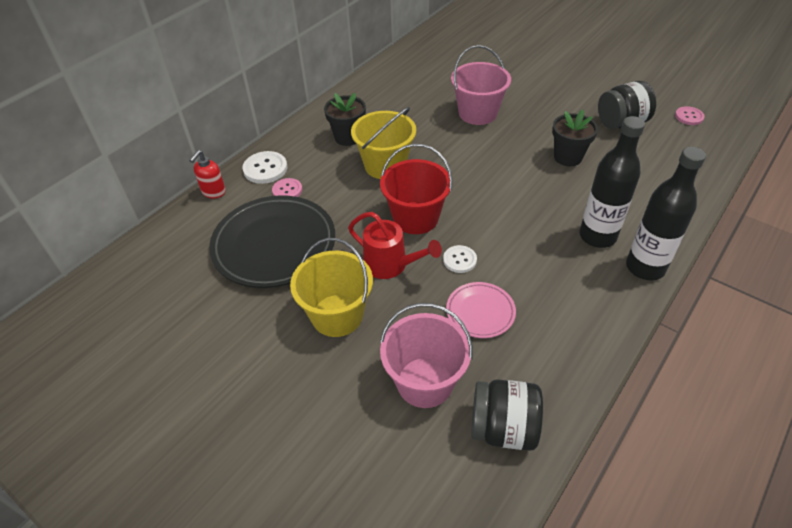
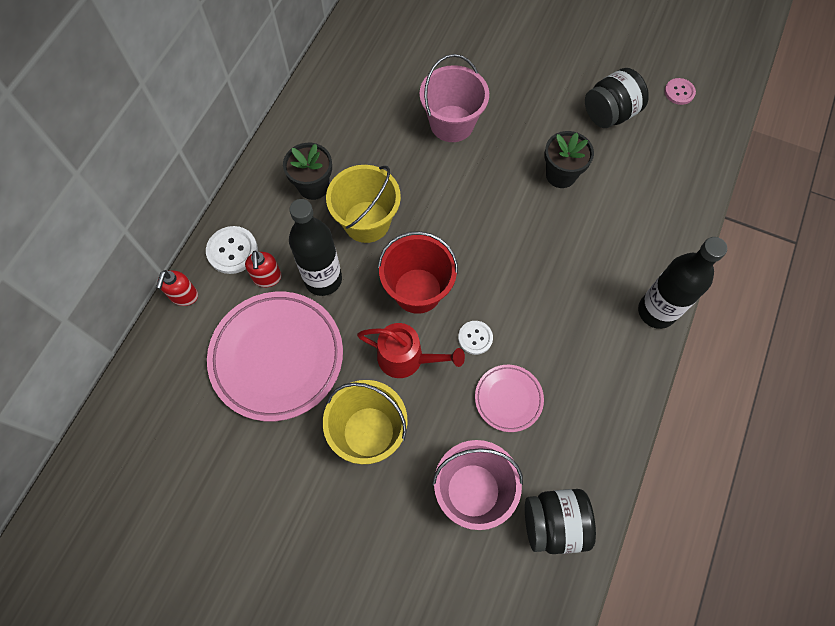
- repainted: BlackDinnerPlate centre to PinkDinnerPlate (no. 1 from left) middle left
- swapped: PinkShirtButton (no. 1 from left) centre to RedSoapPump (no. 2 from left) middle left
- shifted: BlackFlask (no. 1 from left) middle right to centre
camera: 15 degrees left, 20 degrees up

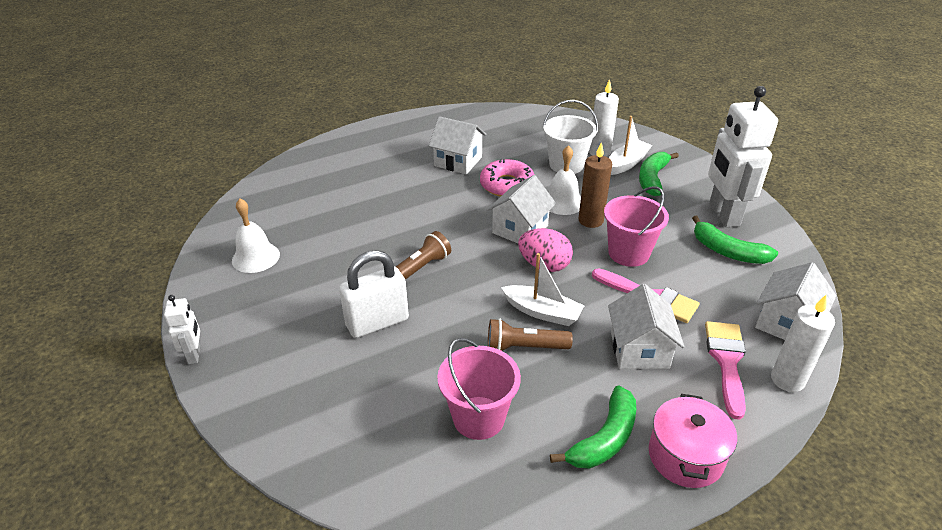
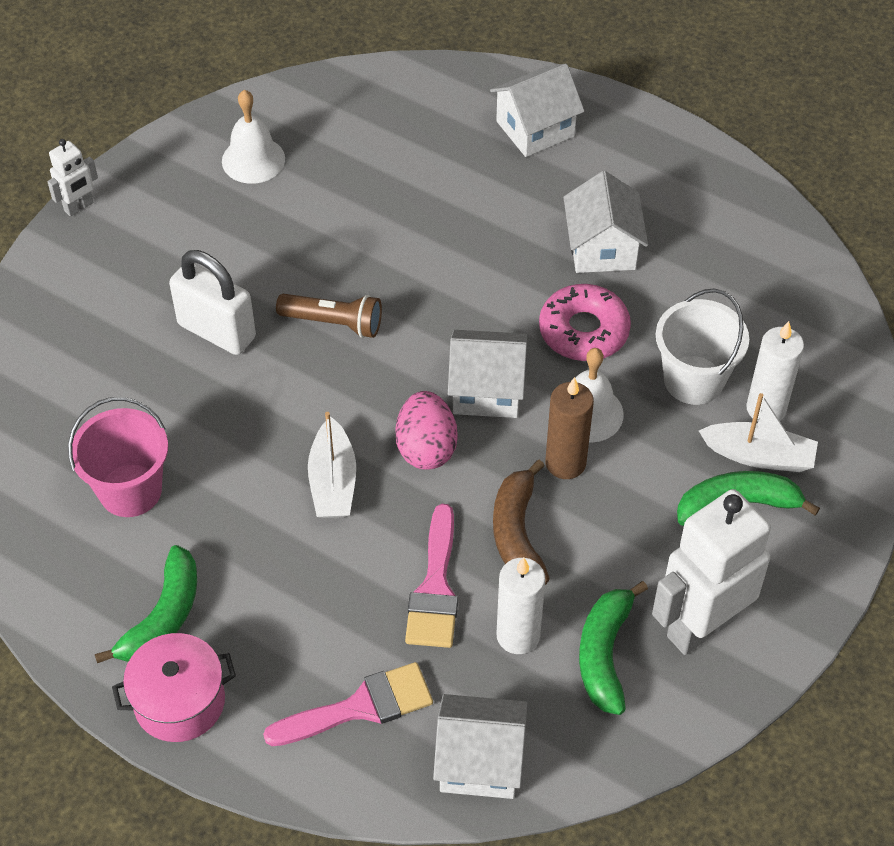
- rotated: LeafGreenBananaFruit (no. 1 from left) bottom centre = bottom left 75 degrees counterclockwise
- shifted: PureWhiteToyHouse (no. 3 from left) middle right to top centre
- swapped: PinkBucket (no. 2 from left) middle right to DarkBrownBananaFruit centre
- shifted: PureWhitePillarCandle (no. 2 from left in the first image) middle right to PureWhitePillarCandle (no. 1 from left) bottom centre
- gone: DarkBrownTorch (no. 2 from left) centre
camera: 60 degrees right, 15 degrees up

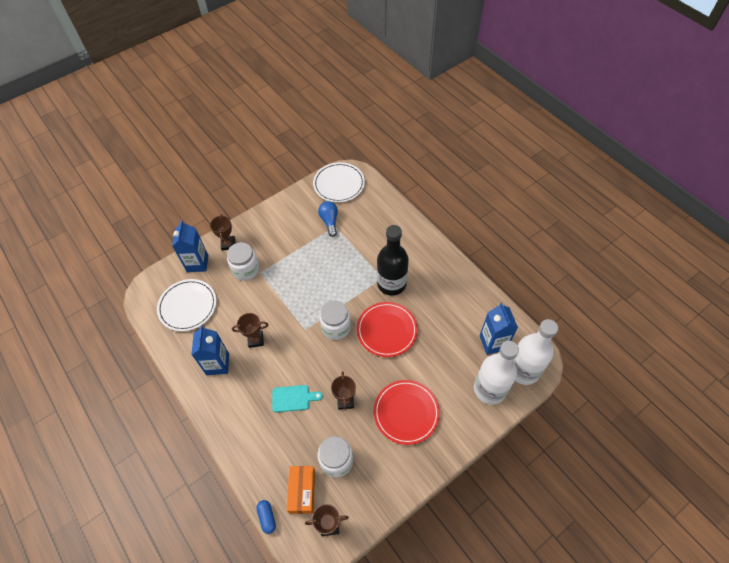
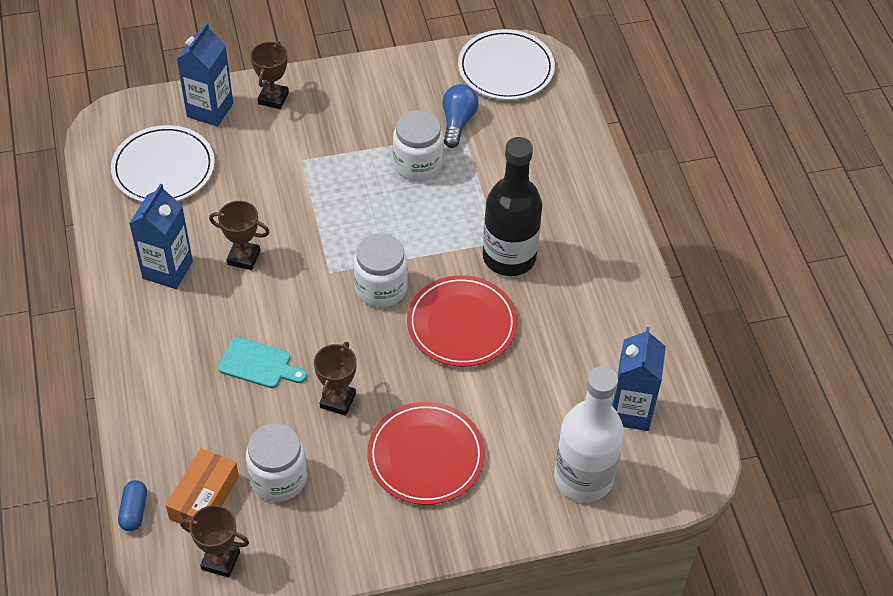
- shifted: PureWhiteJamJar (no. 1 from left in the first image) centre to PureWhiteJamJar (no. 3 from left) top centre
- gone: PureWhiteFlask (no. 2 from left) middle right
camera: 20 degrees right, 5 degrees down

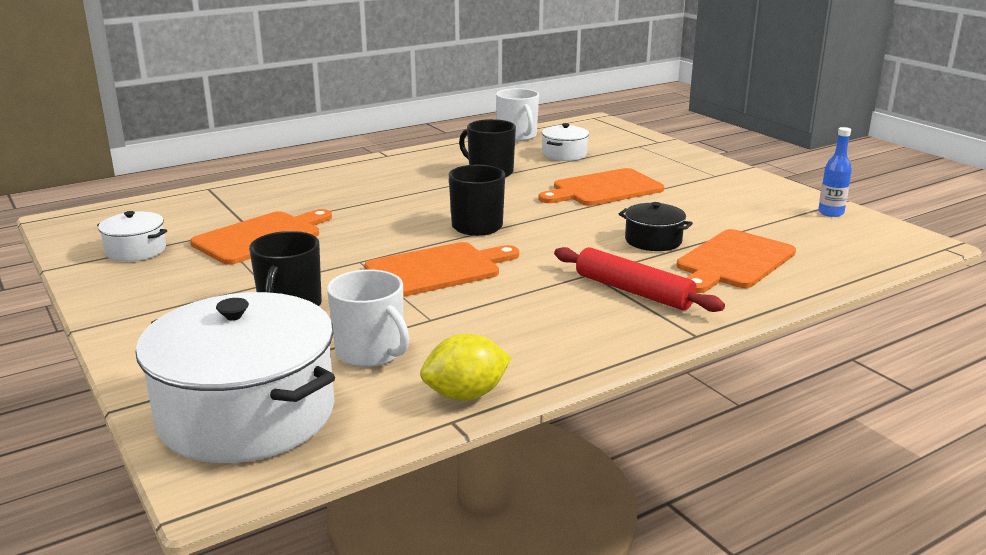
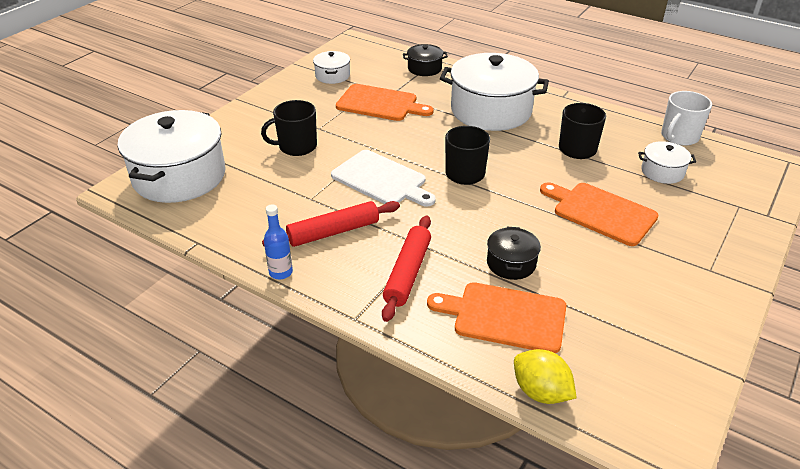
- new: RedPastryRoller (no. 1 from left) centre
- shifted: BlueFlask top right to centre
- repainted: OrangeColouredChoppingBoard (no. 2 from left) centre to PureWhiteChoppingBoard centre
- new: BlackStockpot (no. 1 from left) top centre
- new: PureWhiteStockpot (no. 3 from left) top centre
- shifted: GoldenToyLemon centre to bottom right
- gone: PureWhiteCoffeeMug (no. 1 from left) centre
camera: 65 degrees right, 15 degrees up

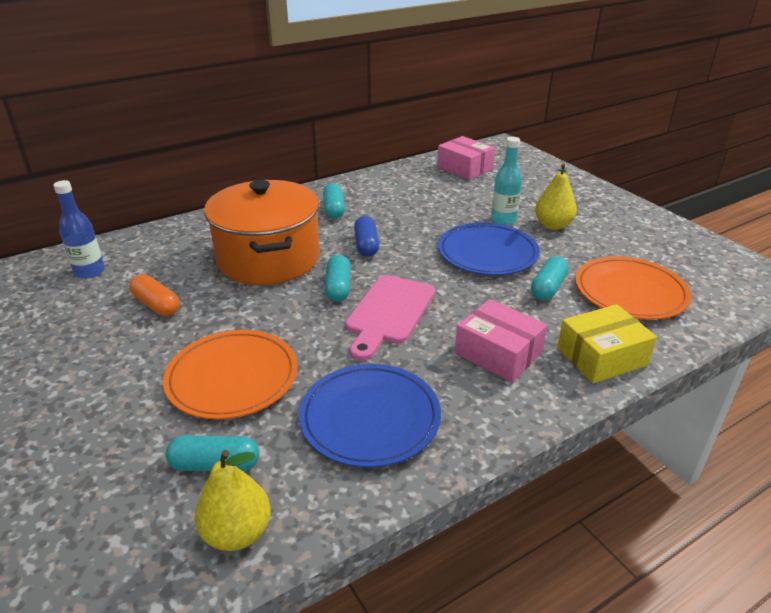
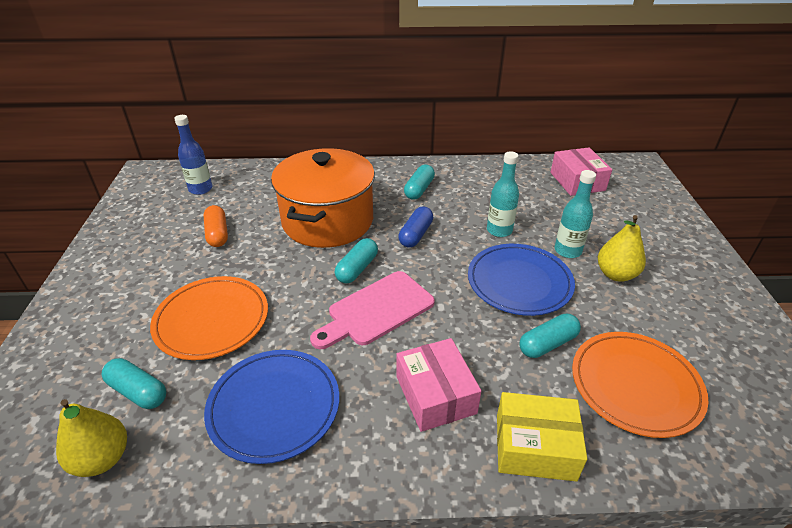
- new: TurquoiseFlask (no. 1 from left) centre
camera: 30 degrees right, 5 degrees up

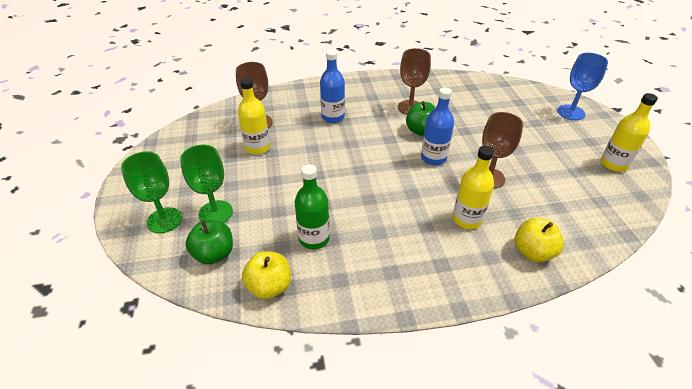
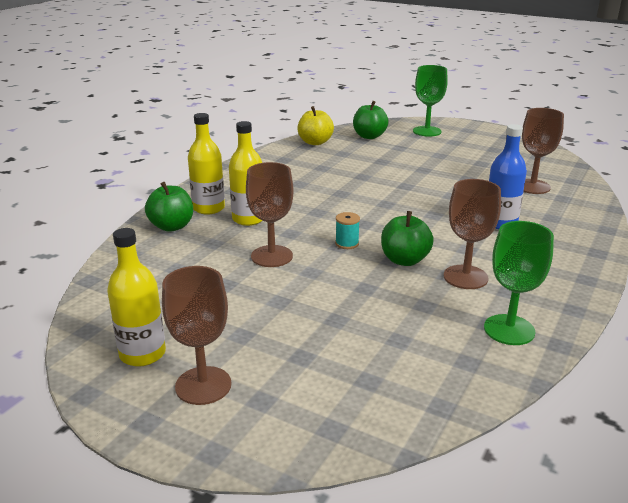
- repainted: GoldenAppleFruit (no. 2 from left) middle right to LeafGreenAppleFruit (no. 1 from left) middle left
- new: DarkBrownWineGlass (no. 1 from left) middle left
- shifted: GoldenFlask (no. 1 from left in the first image) top centre to GoldenFlask (no. 2 from left) top left
- swapped: BlueFlask (no. 2 from left) top centre to TurquoiseSpool centre
- shifted: LeafGreenWineGlass (no. 2 from left) middle left to middle right
- gone: LeafGreenFlask centre
- gone: BlueWineGlass top right
camera: 130 degrees right, 15 degrees down

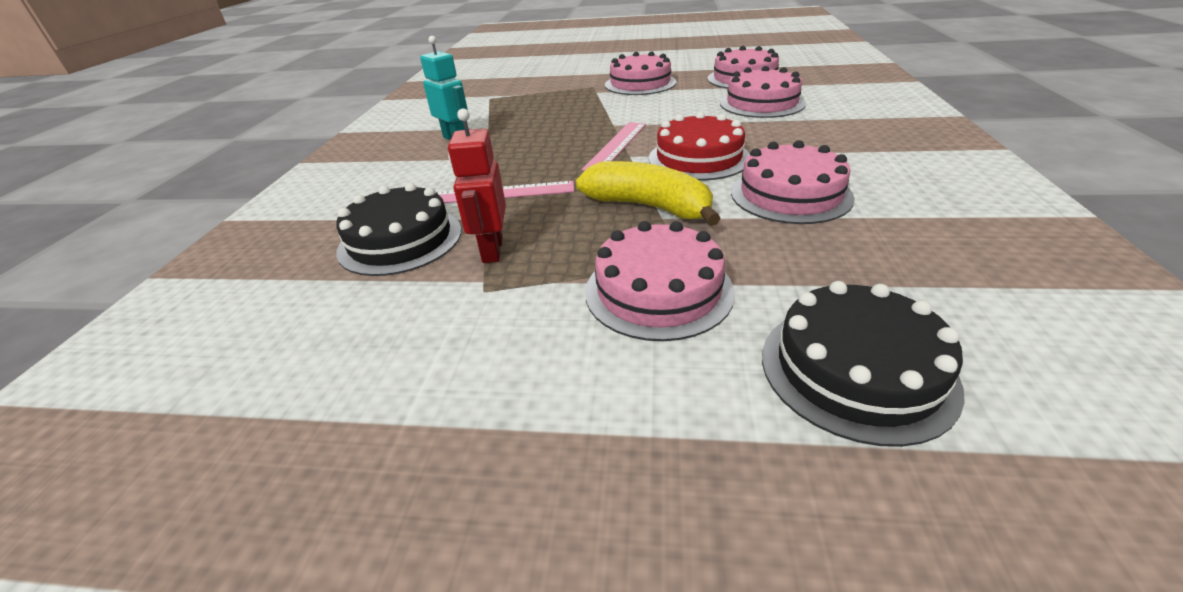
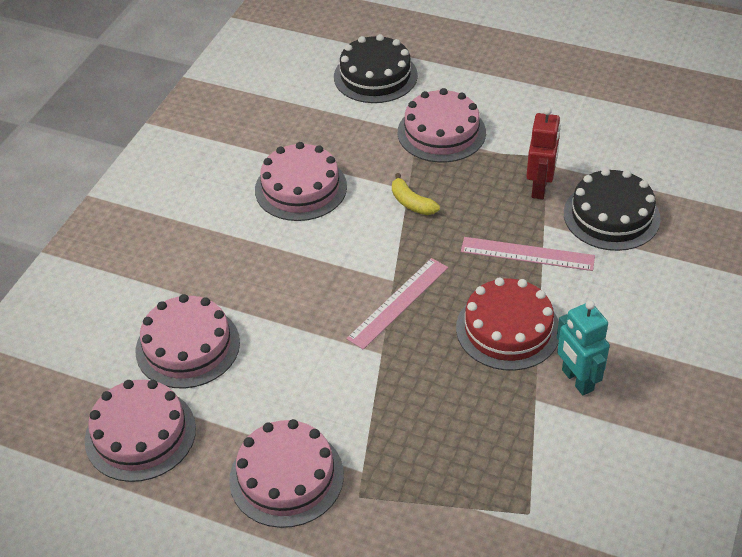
- scaled: GoldenBananaFruit top centre = centre x0.53
- shifted: RedLayerCake top centre to middle right
camera: 165 degrees left, 10 degrees up

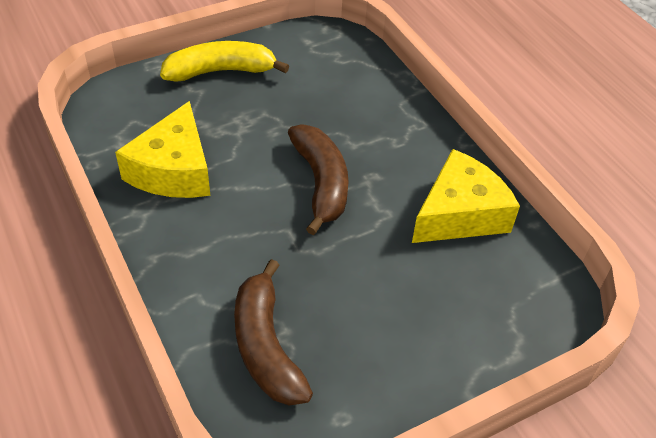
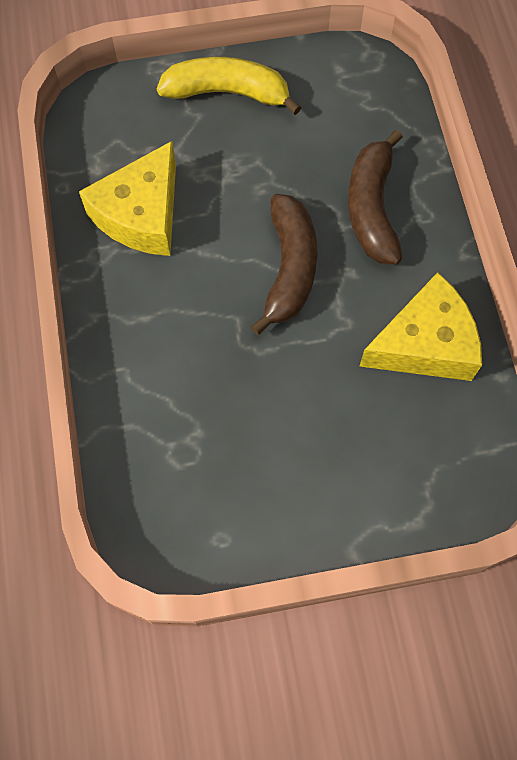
- shifted: DarkBrownBananaFruit (no. 1 from left in the first image) bottom centre to DarkBrownBananaFruit (no. 2 from left) top right
camera: 20 degrees right, 20 degrees up

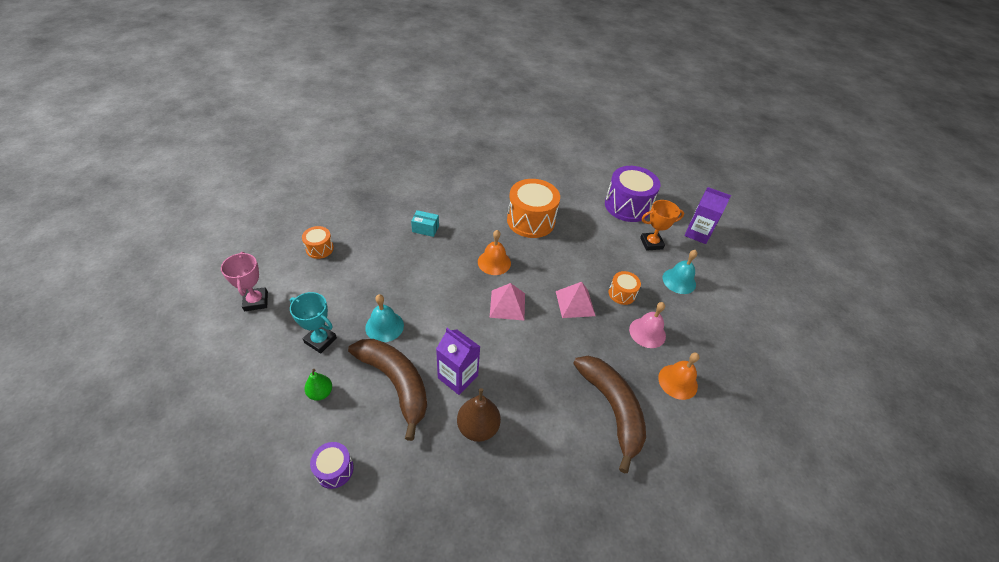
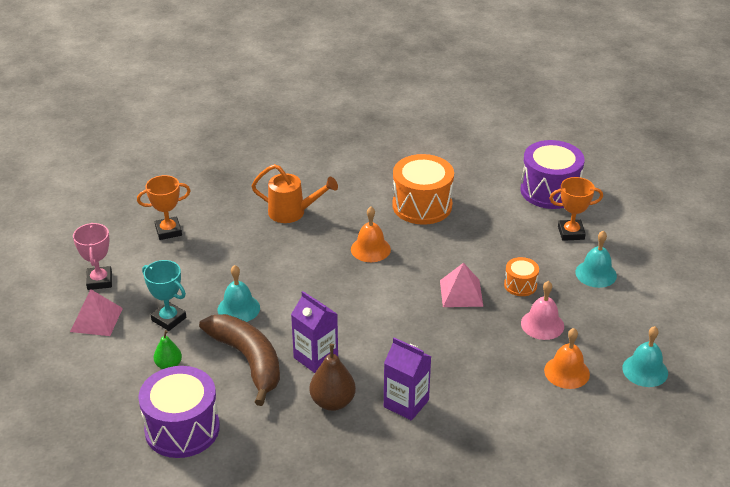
- shifted: PinkPyramid (no. 1 from left) centre to middle left
- swapped: OrangeColouredSnareDrum (no. 1 from left) middle left to OrangeColouredAwardCup (no. 1 from left) middle left
- scaled: VioletSnareDrum (no. 1 from left) bottom left = bottom left x1.98
- swapped: TurquoiseBox centre to OrangeColouredSprinklingCan centre
- shifted: VioletJuiceCarton (no. 2 from left) middle right to bottom centre
- new: TurquoiseSchoolBell (no. 3 from left) bottom right
- gone: DarkBrownBananaFruit (no. 2 from left) bottom centre
camera: 10 degrees right, 10 degrees down

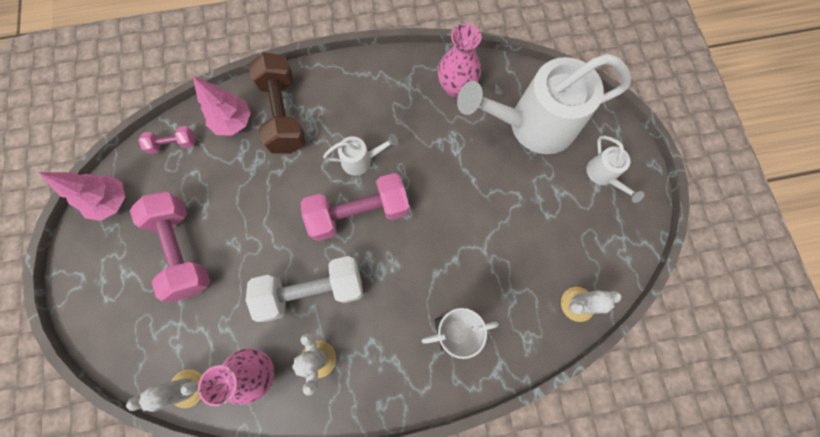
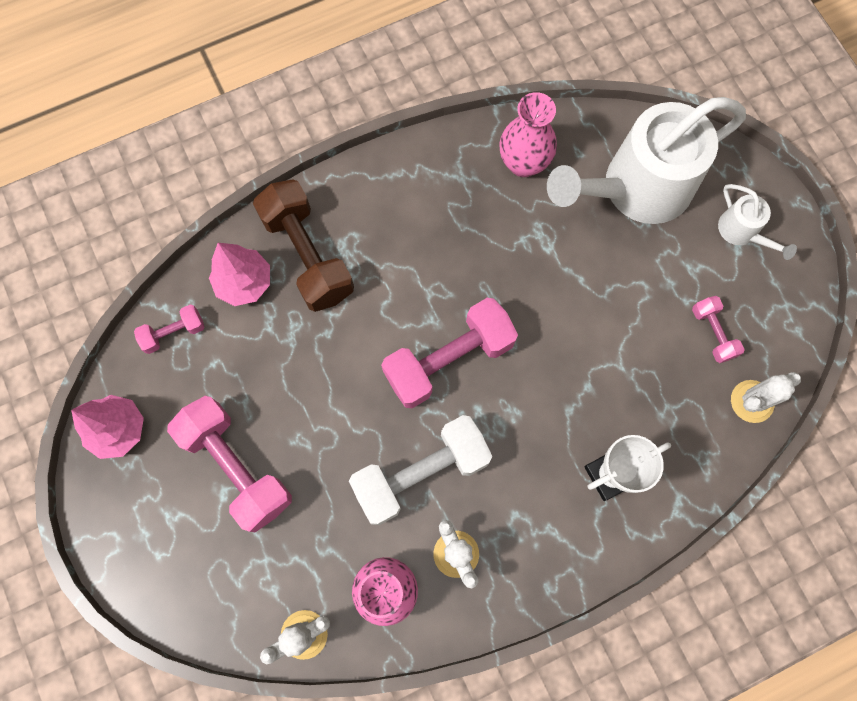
- new: PinkDumbbell (no. 4 from left) middle right
- gone: PureWhiteSprinklingCan (no. 1 from left) centre
camera: 15 degrees left, 0 degrees up

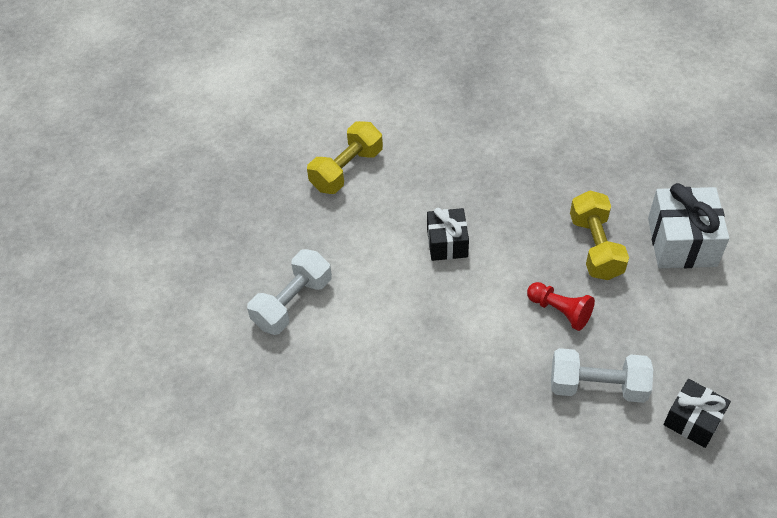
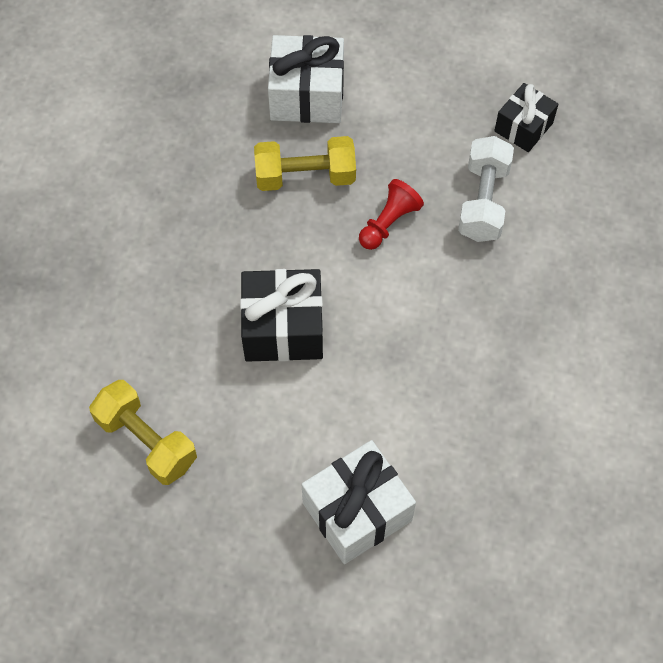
- scaled: BlackWrappedGift (no. 1 from left) centre = centre x1.58
- swapped: PureWhiteDumbbell (no. 1 from left) centre to PureWhiteWrappedGift (no. 2 from left) bottom centre
camera: 90 degrees left, 10 degrees up

